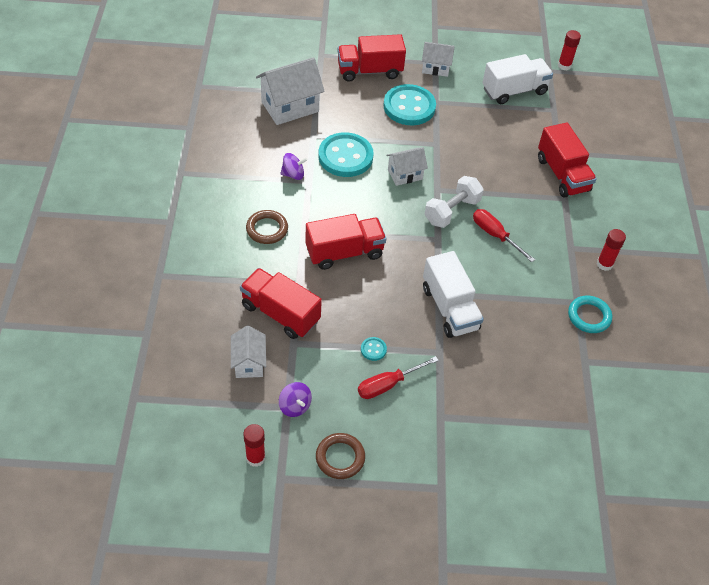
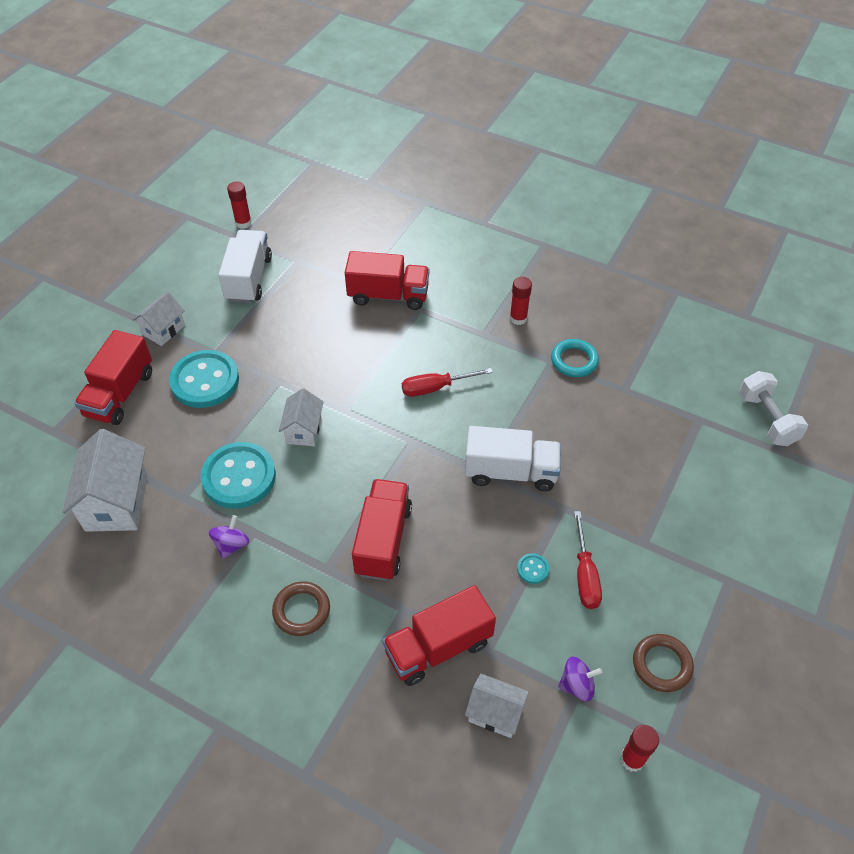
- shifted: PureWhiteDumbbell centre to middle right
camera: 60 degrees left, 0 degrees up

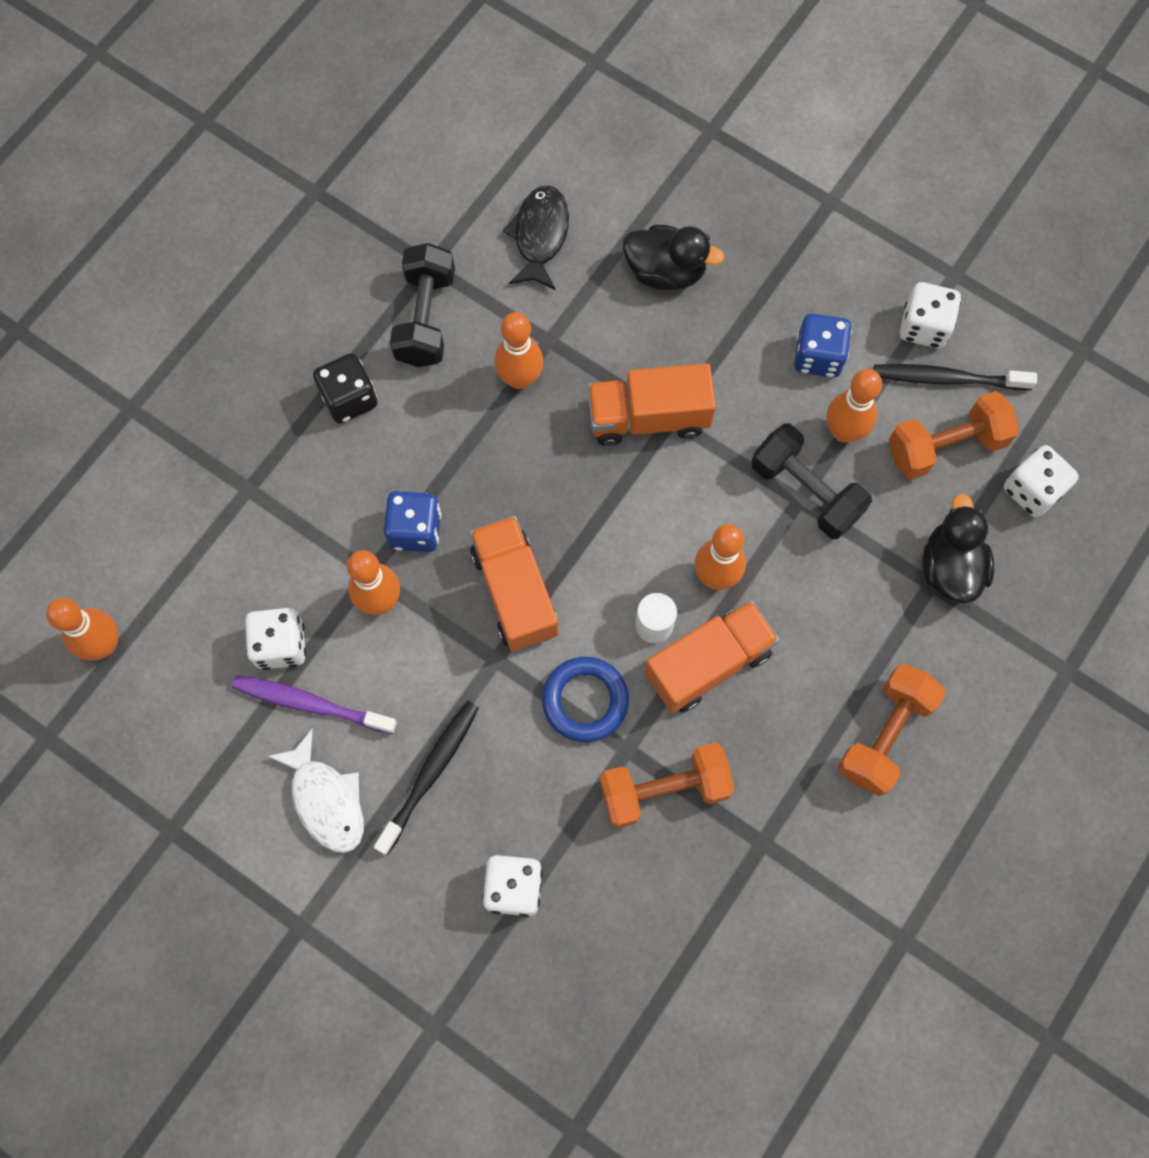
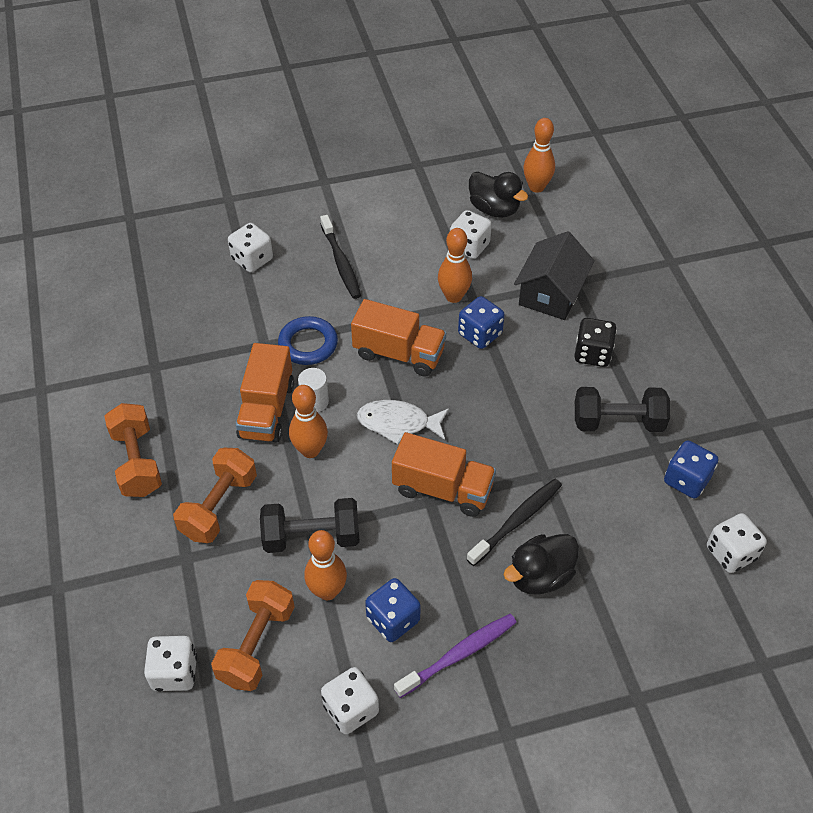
- shifted: OrangeColouredDumbbell (no. 1 from left in the first image) bottom centre to OrangeColouredDumbbell (no. 2 from left) middle left
- shifted: PureWhiteFishFigure bottom left to centre
- rotated: OrangeColouredToyTruck (no. 2 from left in the first image) centre = centre 75 degrees clockwise
- shifted: VioletDentalBrush middle left to bottom centre
- shifted: BlackDentalBrush (no. 2 from left) top right to centre
- shifted: BlackToyDuck (no. 2 from left in the first image) middle right to BlackToyDuck (no. 1 from left) top centre
- new: BlackToyHouse middle right
- rotated: BlackDumbbell (no. 1 from left in the first image) top centre = middle right 45 degrees counterclockwise
- new: BlueDie (no. 3 from left) middle right
- new: PureWhiteDie (no. 5 from left) bottom right
- gone: OrangeColouredBowlingPin (no. 3 from left) top centre
- gone: BlackFishFigure top centre
camera: 130 degrees right, 20 degrees down

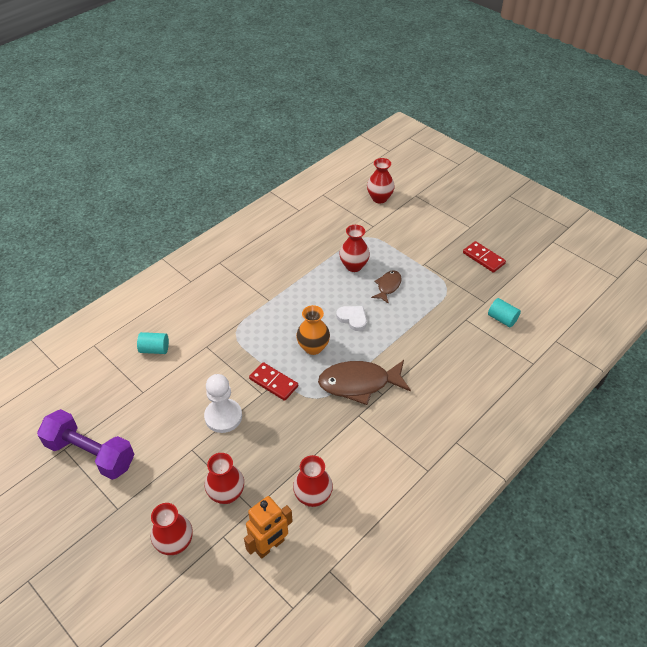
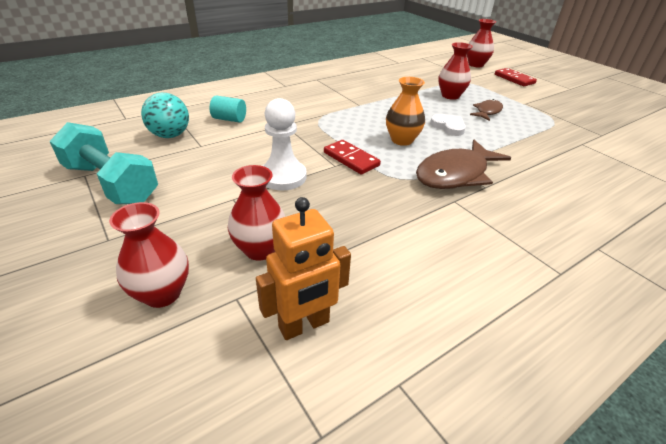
- repainted: VioletDumbbell bottom left to TurquoiseDumbbell middle left
- new: TurquoiseSphere top left
- rotated: DarkBrownFishFigure (no. 1 from left) centre = middle right 45 degrees counterclockwise
- shifted: RedDominoPiece (no. 2 from left) middle right to top right
- gone: RedFlowerVase (no. 3 from left) bottom centre
- gone: TurquoiseSolidCylinder (no. 2 from left) middle right
camera: 10 degrees right, 10 degrees down

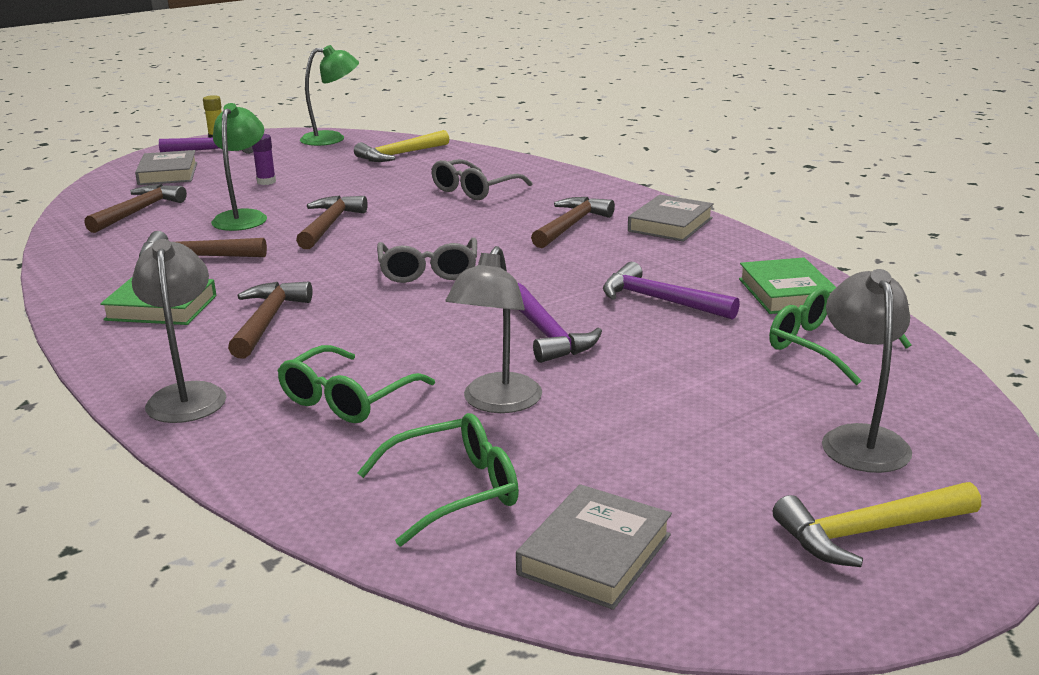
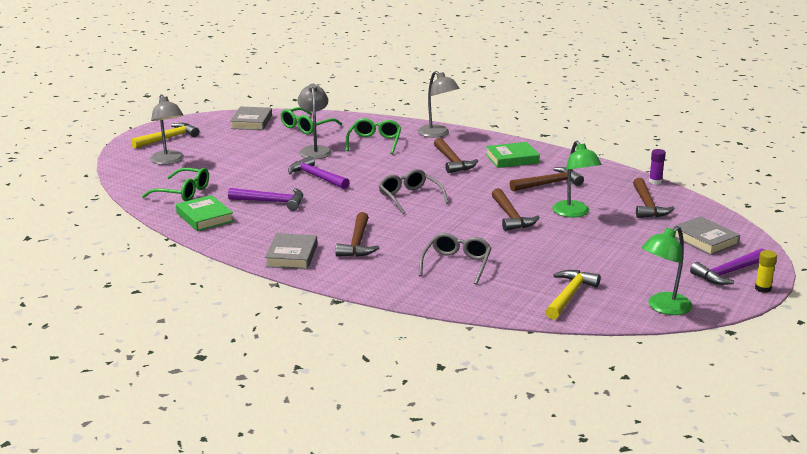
- shifted: VioletGlueStick top left to middle right
camera: 155 degrees right, 0 degrees up

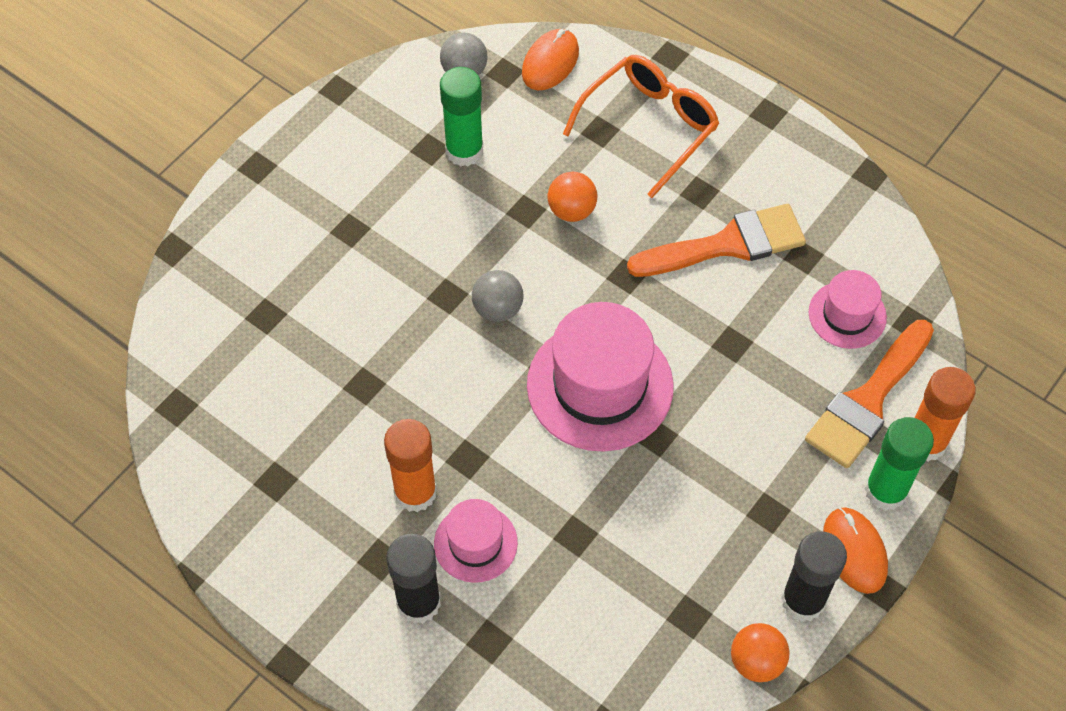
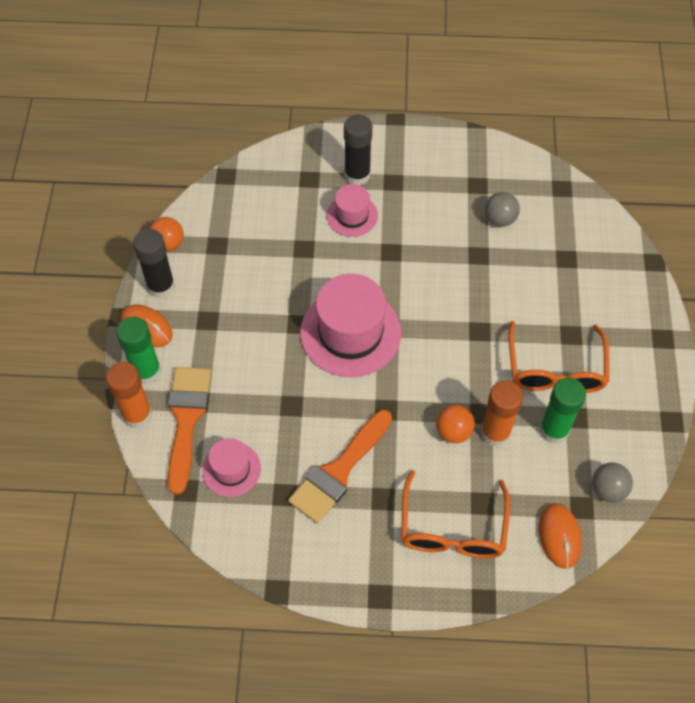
- shifted: OrangeColouredGlueStick (no. 1 from left in the first image) centre to OrangeColouredGlueStick (no. 2 from left) middle right
- shifted: AshGreySphere (no. 2 from left in the first image) centre to AshGreySphere (no. 1 from left) top right
- new: OrangeColouredSpectacles (no. 2 from left) middle right
camera: 145 degrees right, 0 degrees up

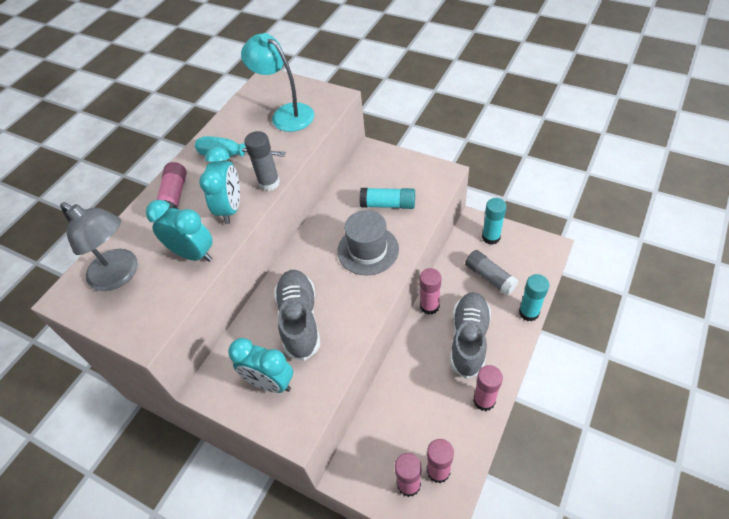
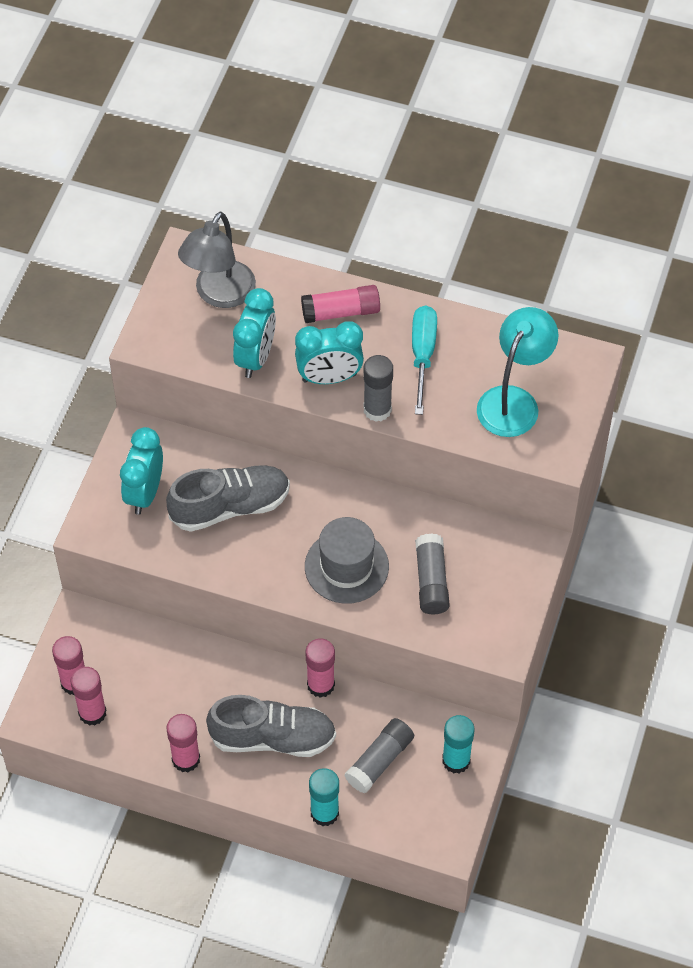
- repainted: TurquoiseGlueStick (no. 1 from left) centre to AshGreyGlueStick (no. 3 from left) centre
camera: 75 degrees right, 5 degrees up

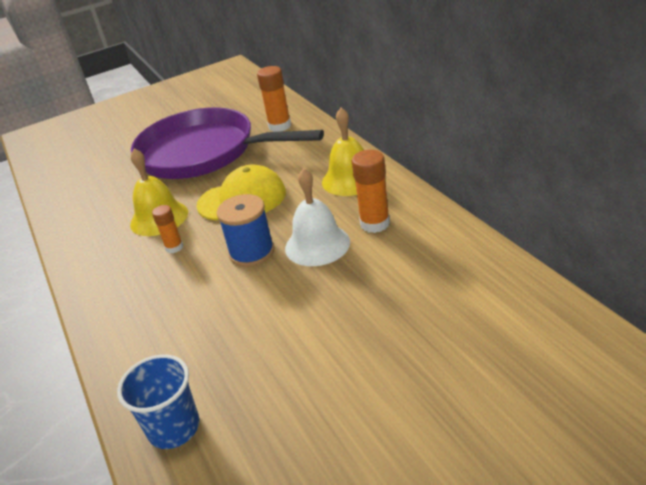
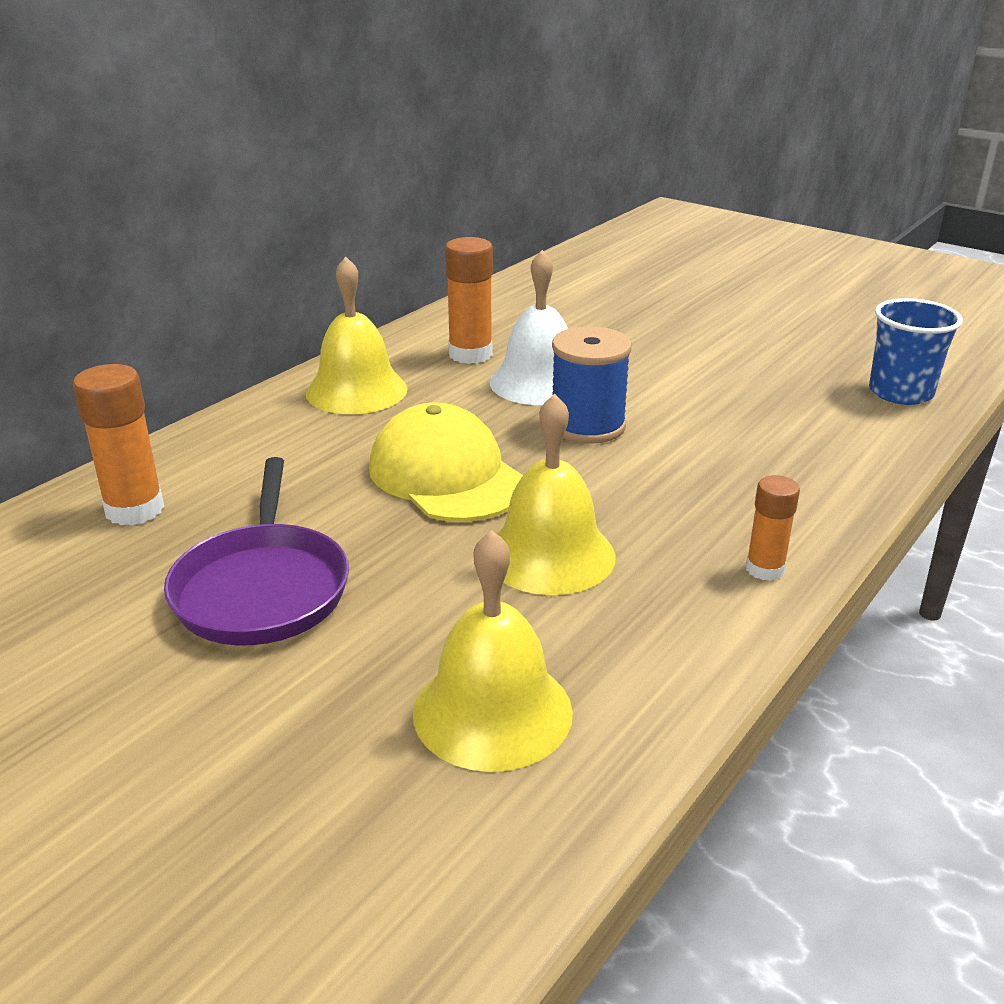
- scaled: VioletFryingPan top centre = middle left x0.55
- new: GoldenSchoolBell (no. 2 from left) centre
- shifted: OrangeColouredGlueStick (no. 1 from left in the first image) middle left to OrangeColouredGlueStick (no. 3 from left) middle right
camera: 120 degrees left, 5 degrees down

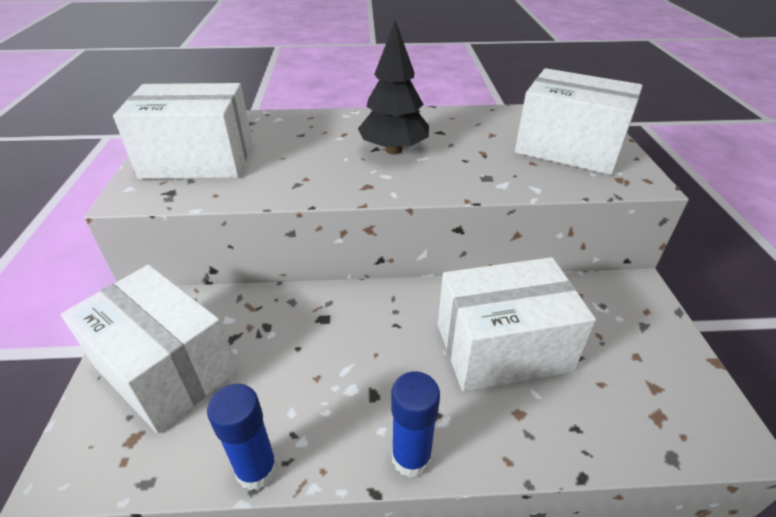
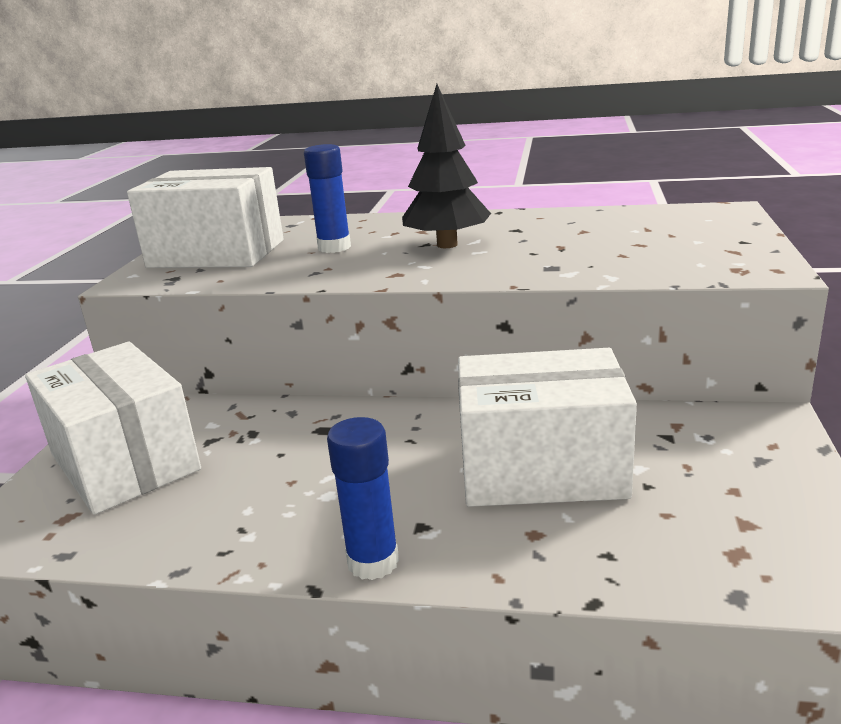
- shifted: BlueGlueStick (no. 1 from left) bottom left to top centre
- gone: PureWhiteBox (no. 4 from left) top right
camera: 15 degrees right, 15 degrees down

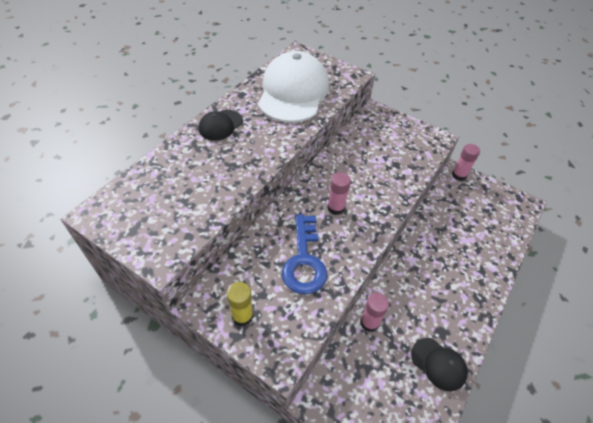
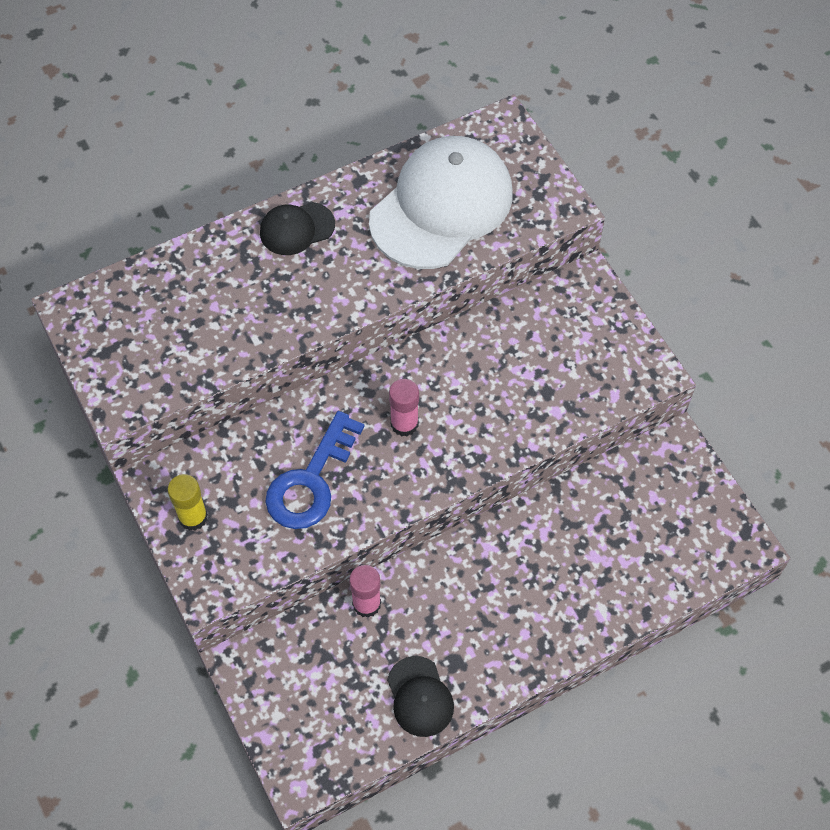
- gone: PinkGlueStick (no. 3 from left) middle right
camera: 30 degrees right, 10 degrees up

